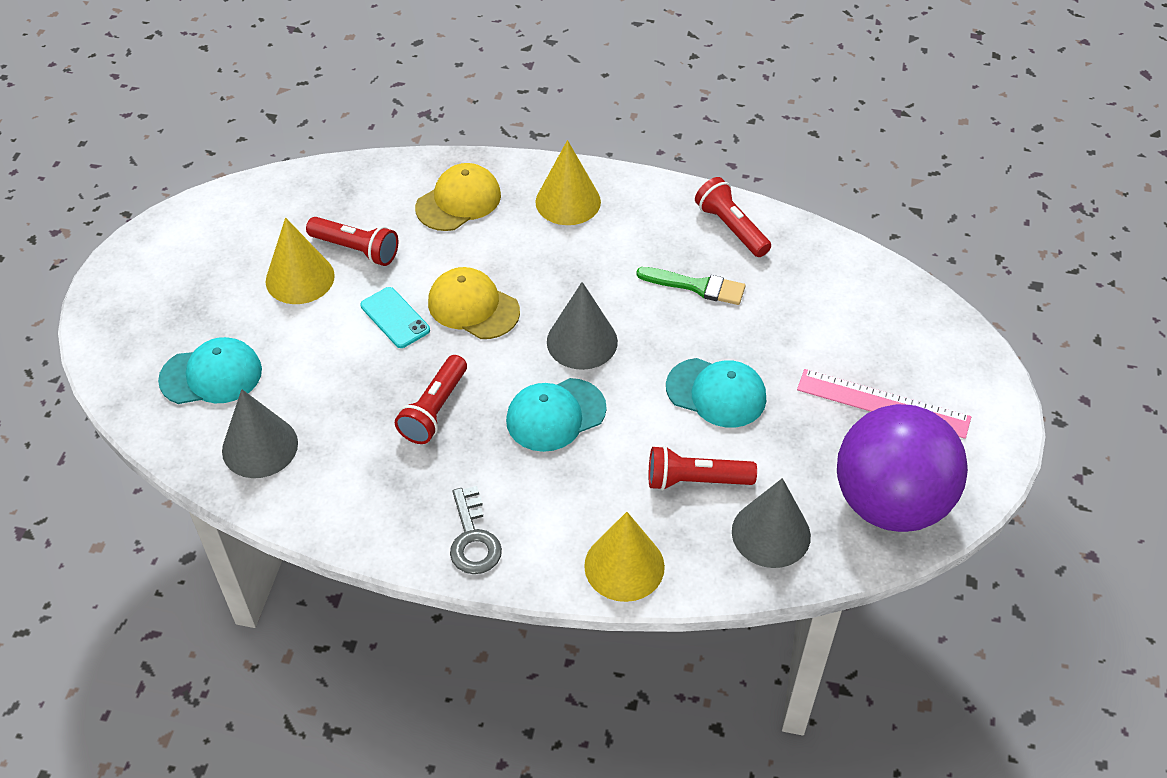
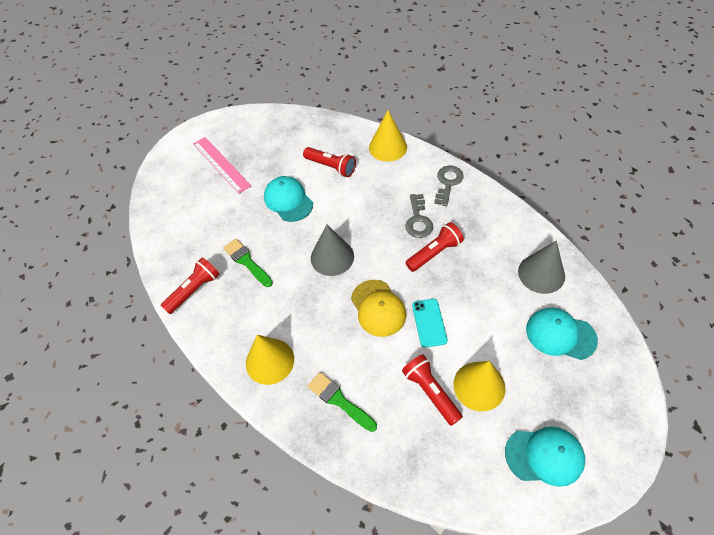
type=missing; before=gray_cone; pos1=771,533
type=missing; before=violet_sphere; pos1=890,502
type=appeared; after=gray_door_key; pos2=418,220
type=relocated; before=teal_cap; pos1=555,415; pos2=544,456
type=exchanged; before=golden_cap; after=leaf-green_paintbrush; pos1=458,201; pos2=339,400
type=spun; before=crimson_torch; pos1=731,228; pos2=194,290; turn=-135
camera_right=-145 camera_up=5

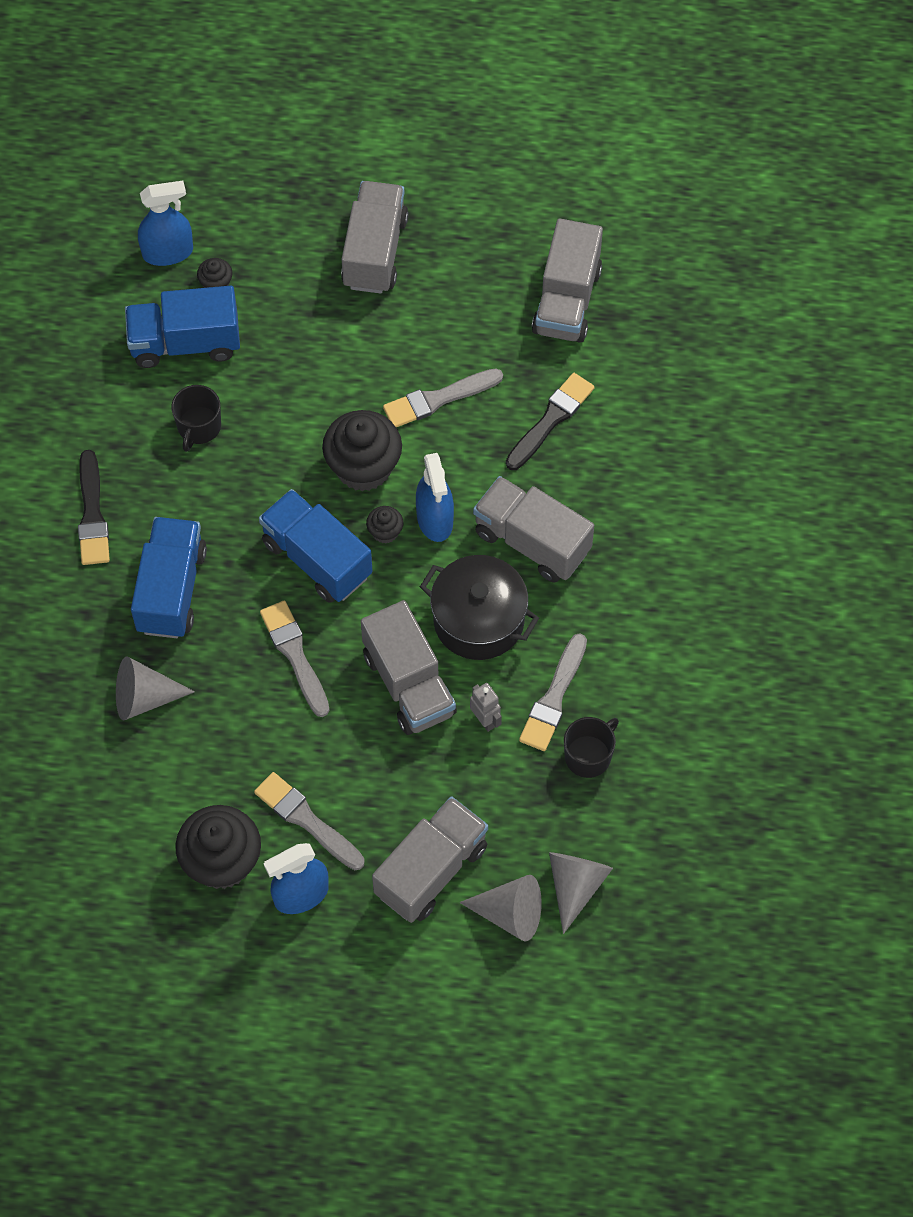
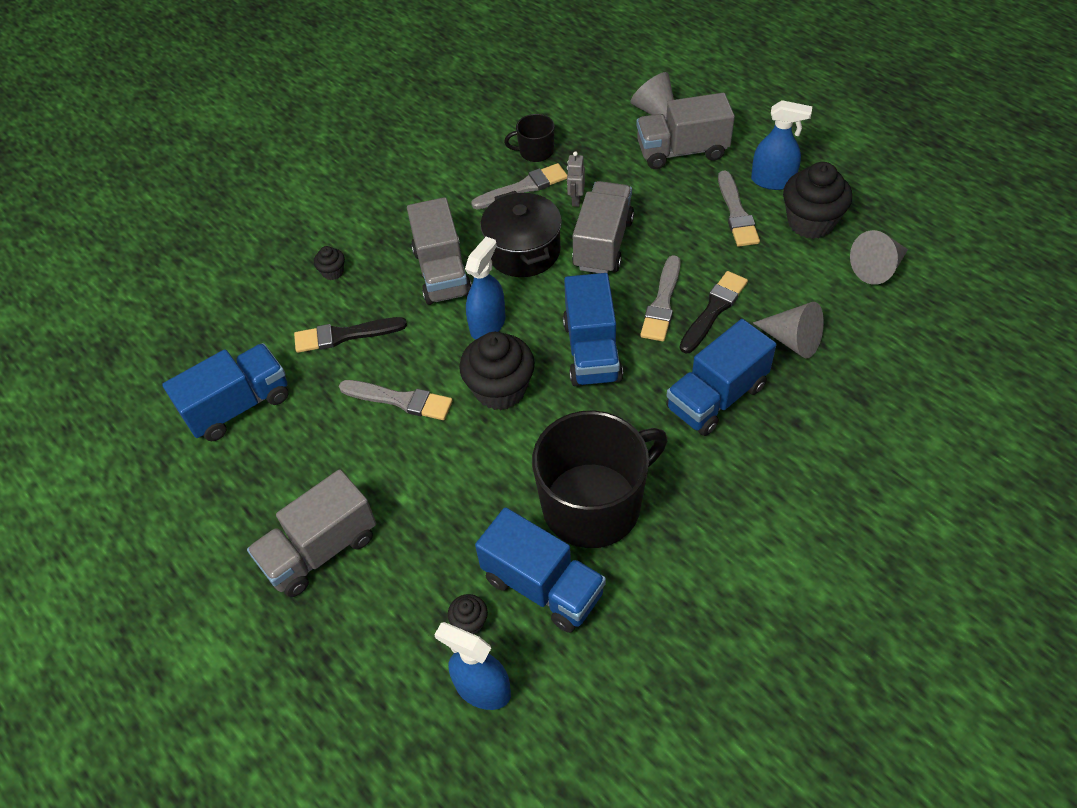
type=relocated; before=jet-black_paintbrush; pos1=92,514; pos2=714,310
type=relocated; before=jet-black_muffin; pos1=385,532; pos2=333,272
type=relocated; before=gray_cone; pos1=575,886; pos2=877,268
type=colour; before=gray_lorry; after=royal_blue_lorry; pos1=567,301; pos2=238,406
type=size; before=jet-black_coffee_mug; pos1=199,427; pos2=594,504; scale=2.2
camera_right=-135 camera_up=-10

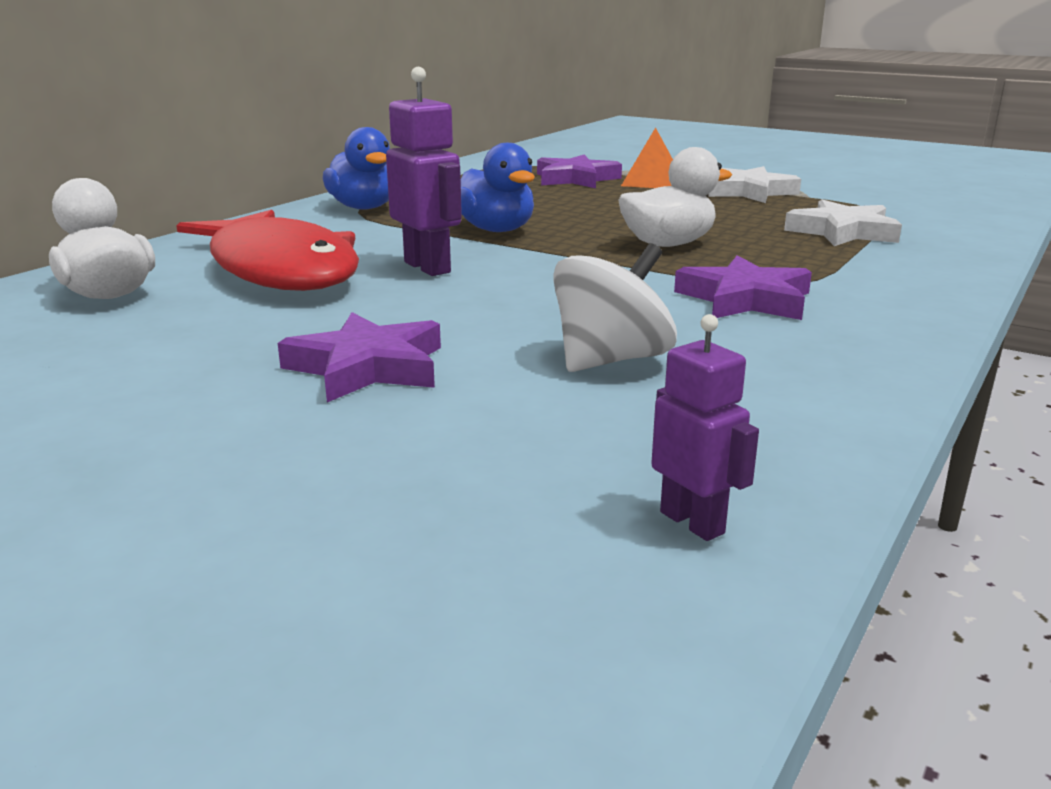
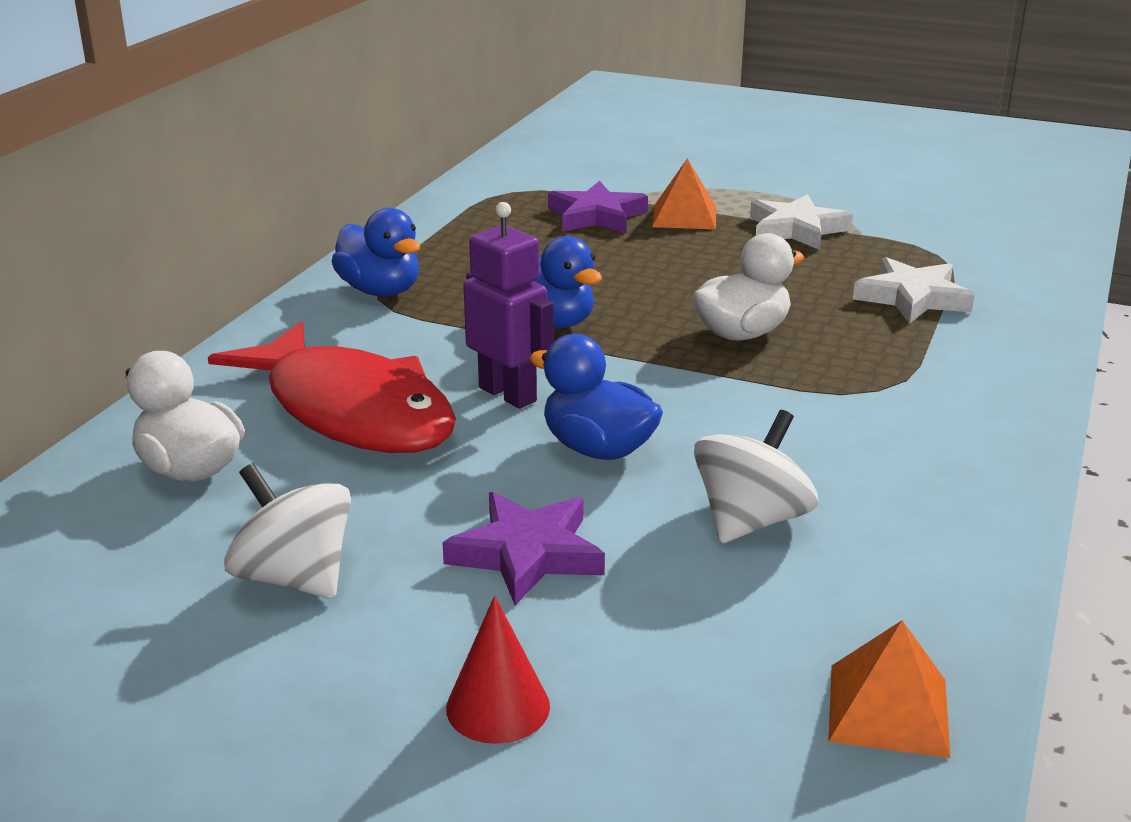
type=missing; before=violet_star; pos1=745,299
type=appeared; after=snow-white_whirligig; pos2=294,578
type=appeared; after=crimson_cone; pos2=498,707
type=appeared; after=royal_blue_rubber_duck; pos2=598,449
type=exchanged; before=violet_robot_figure; after=orange-coloured_pyramid_shape; pos1=692,522; pos2=888,709
camera_right=-10 camera_up=5

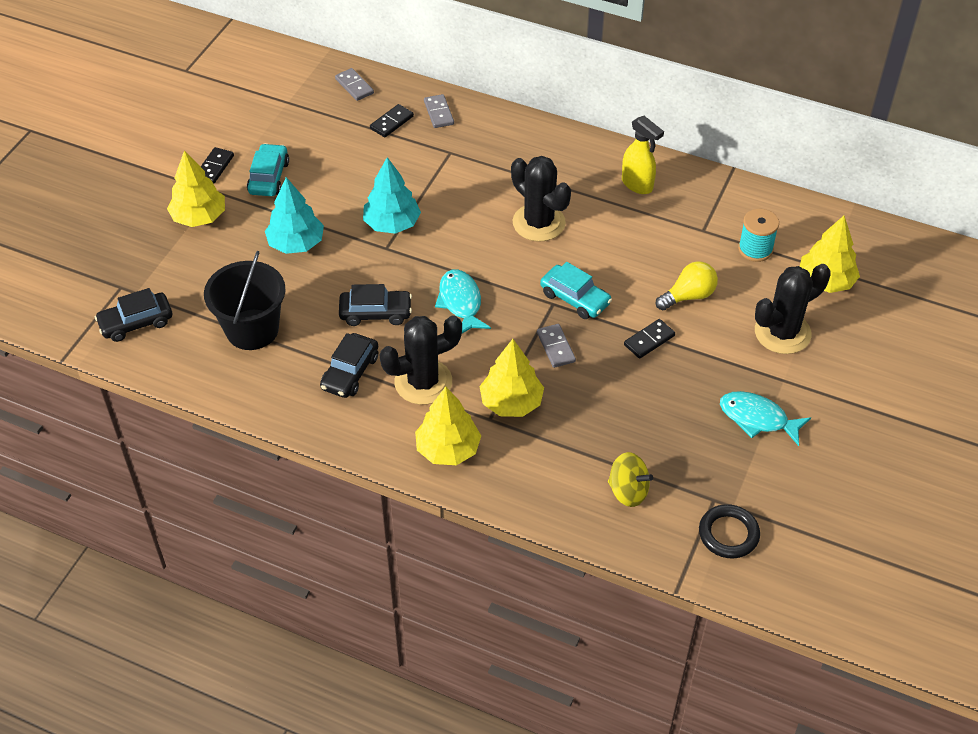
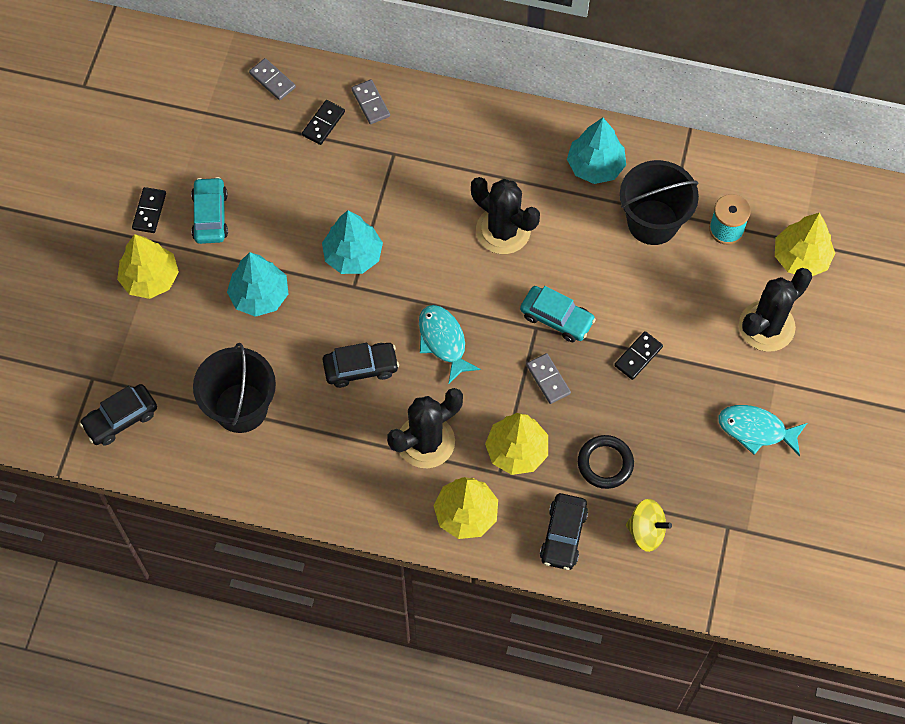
type=missing; before=golden_lightbulb; pos1=688,296
type=appeared; after=jet-black_pail; pos2=652,222
type=relocated; before=jet-black_automobile; pos1=350,372; pos2=563,535
type=relocated; before=jet-black_torus; pos1=728,534; pos2=605,463
type=exchanged; before=golden_sprayer; after=teal_fir_tree; pos1=637,184; pos2=595,166
camera_right=-10 camera_up=15

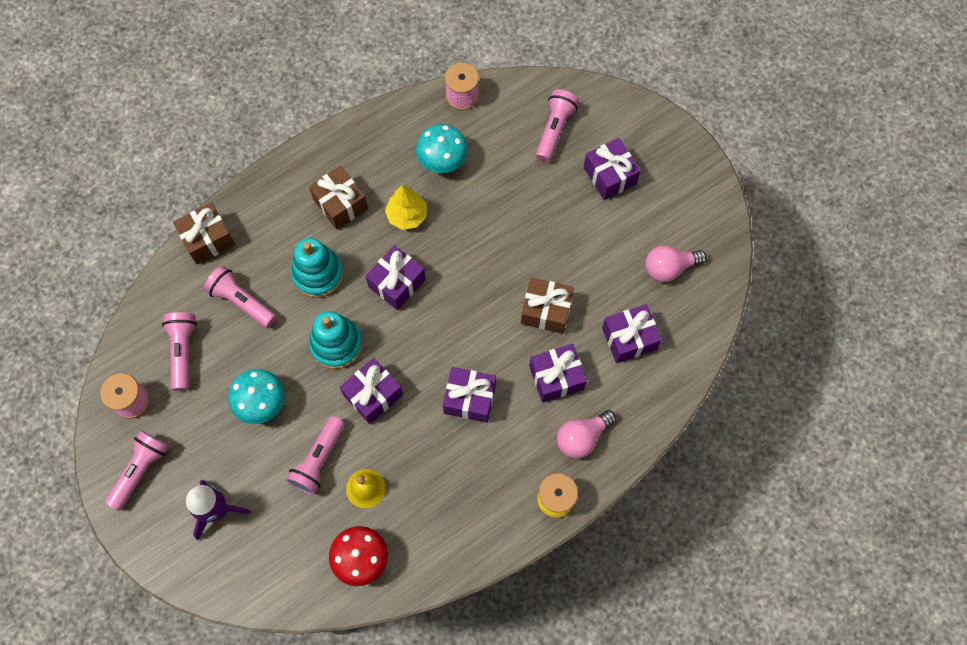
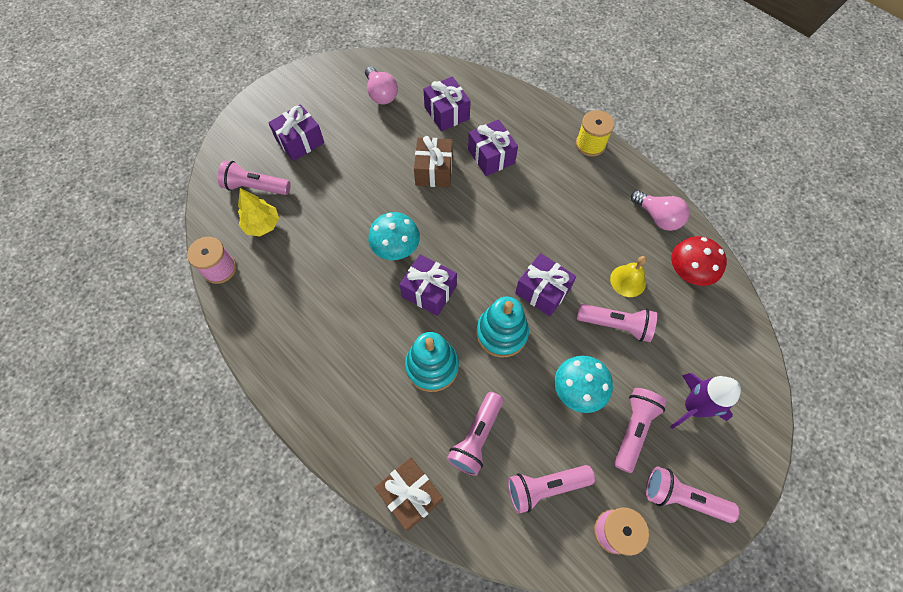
type=missing; before=russet_wrapped_gift; pos1=340,204
type=missing; before=violet_wrapped_gift; pos1=469,399
type=appeared; after=pink_torch; pos2=633,429
type=relocated; before=golden_fir_tree; pos1=407,215; pos2=262,225
type=relocated; before=teal_fungus; pos1=442,161; pos2=396,249
type=relocated; before=pink_lightbulb; pos1=582,437; pos2=657,217
camera_right=-100 camera_up=-5

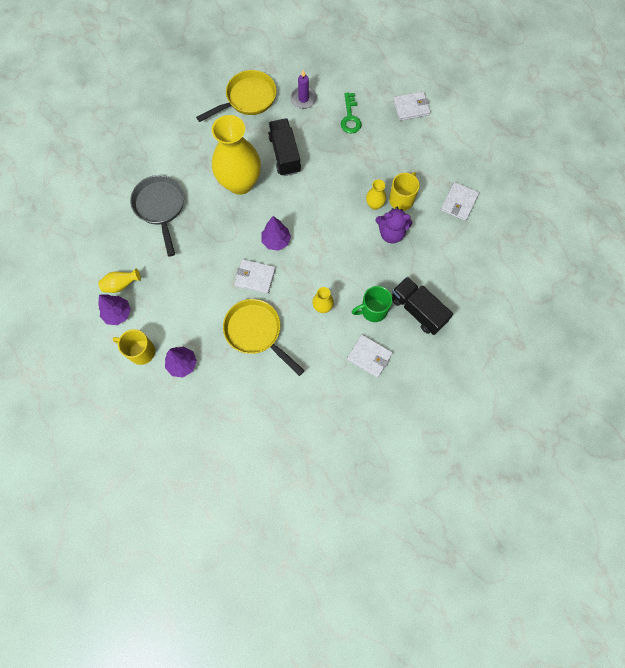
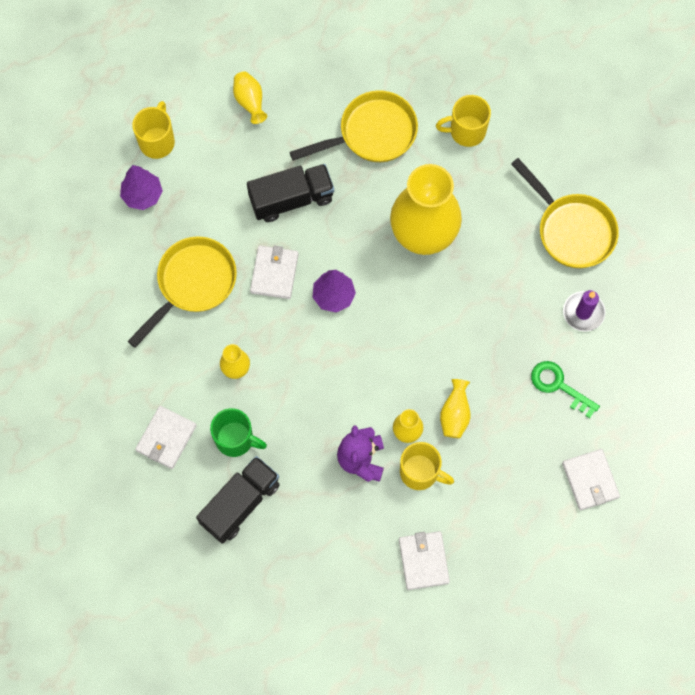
type=missing; before=violet_fir_tree; pos1=118,313
type=appeared; after=golden_coffee_mug; pos2=466,131
type=appeared; after=golden_flower_vase; pos2=455,414
type=relocated; before=jet-black_lorry; pos1=284,154; pos2=291,199
type=colour; before=gray_frying_pan; after=golden_frying_pan; pos1=160,207; pos2=372,133
type=spun; before=leaf-green_door_key; pos1=350,117; pos2=559,386; turn=45
type=spun; before=leaf-green_coffee_mug; pos1=373,310; pos2=235,439; turn=135
type=spun; before=snow-white_card_wallet; pos1=459,202; pos2=423,561; turn=60
camera_right=85 camera_up=0

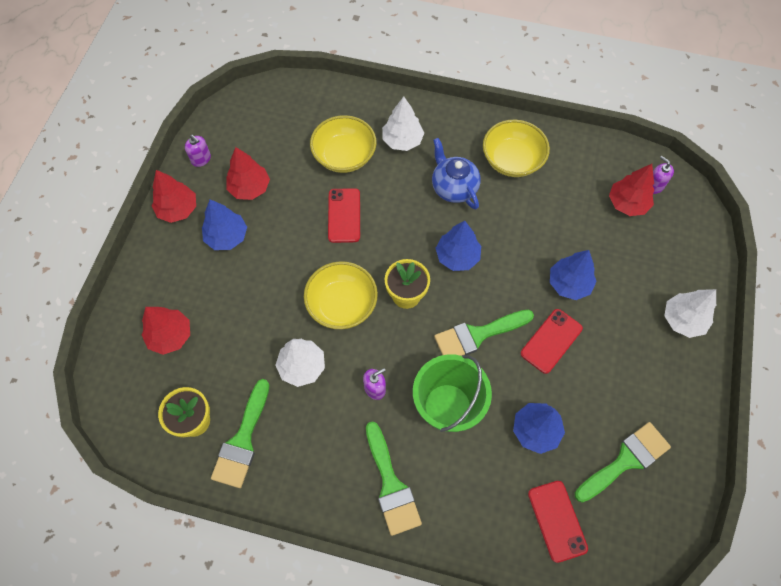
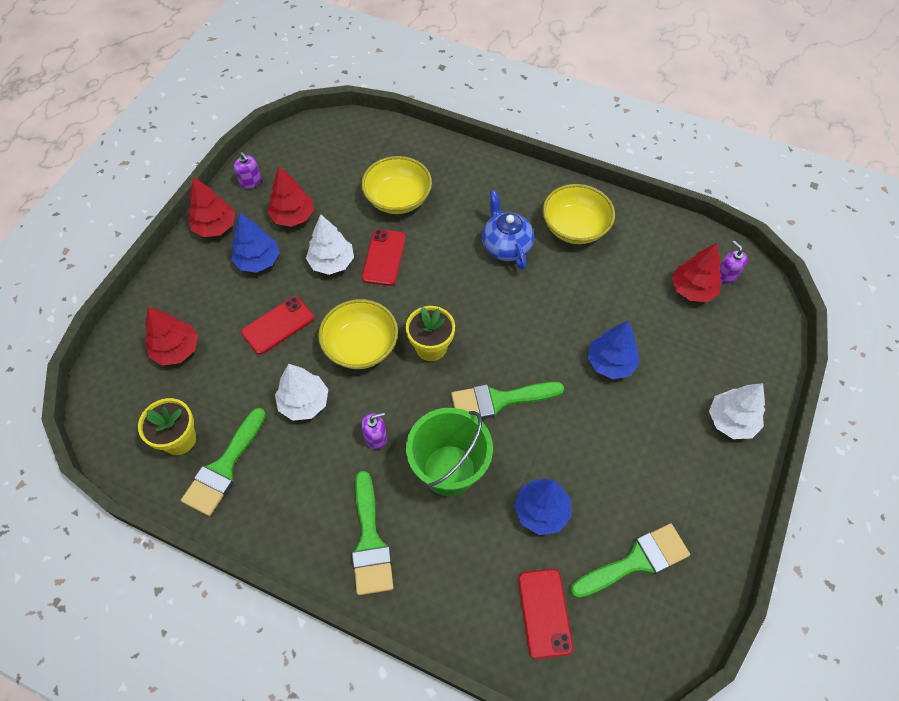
type=missing; before=royal_blue_fir_tree; pos1=457,256
type=relocated; before=snow-white_fir_tree; pos1=402,141; pos2=332,262
type=relocated; before=crimson_smartphone; pos1=551,341; pos2=278,325
camera_right=10 camera_up=-5

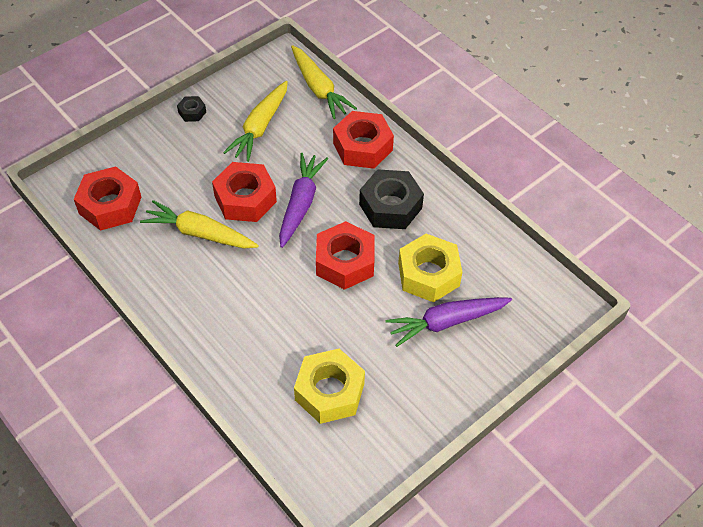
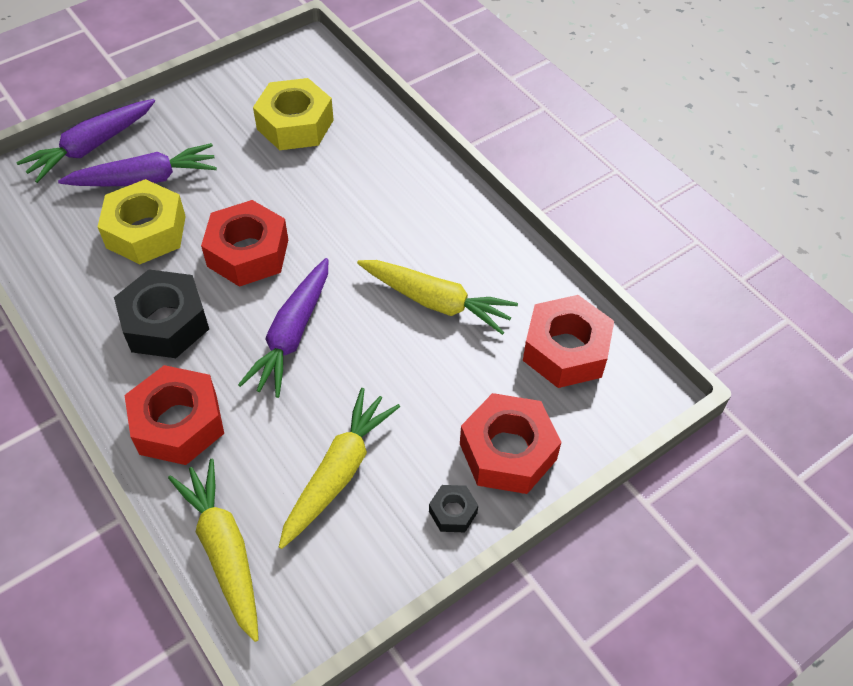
type=appeared; after=violet_toy_carrot; pos2=91,147
type=relocated; before=crimson_hex_nut; pos1=245,199; pos2=507,451
camera_right=-175 camera_up=0

